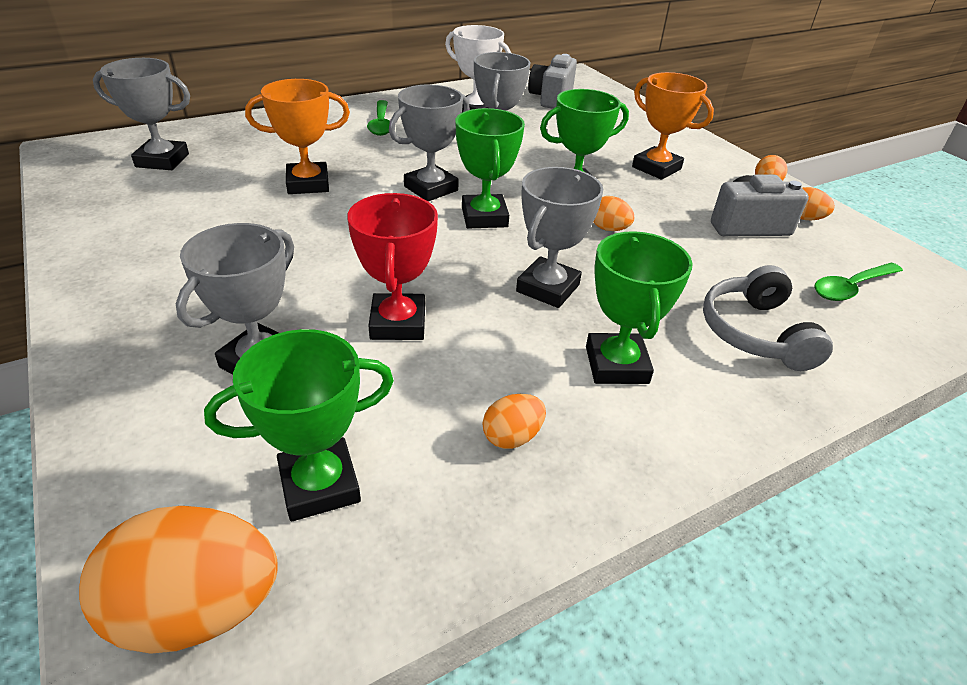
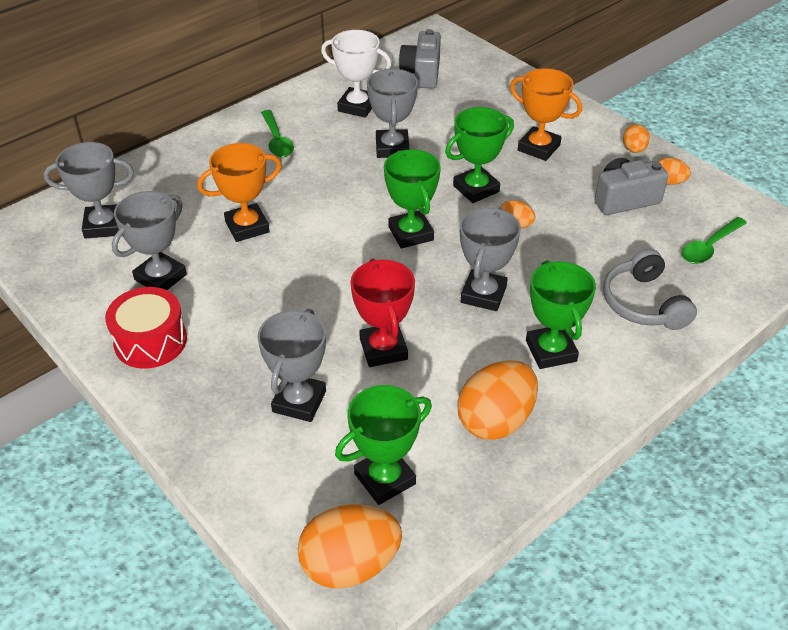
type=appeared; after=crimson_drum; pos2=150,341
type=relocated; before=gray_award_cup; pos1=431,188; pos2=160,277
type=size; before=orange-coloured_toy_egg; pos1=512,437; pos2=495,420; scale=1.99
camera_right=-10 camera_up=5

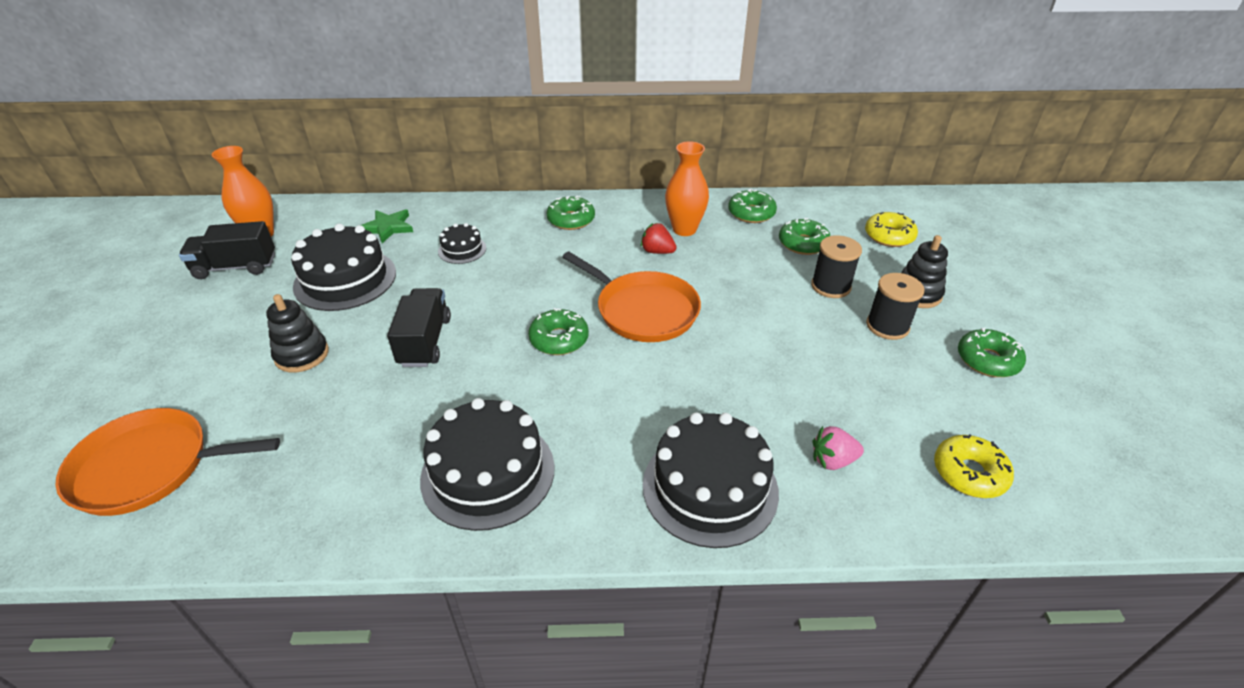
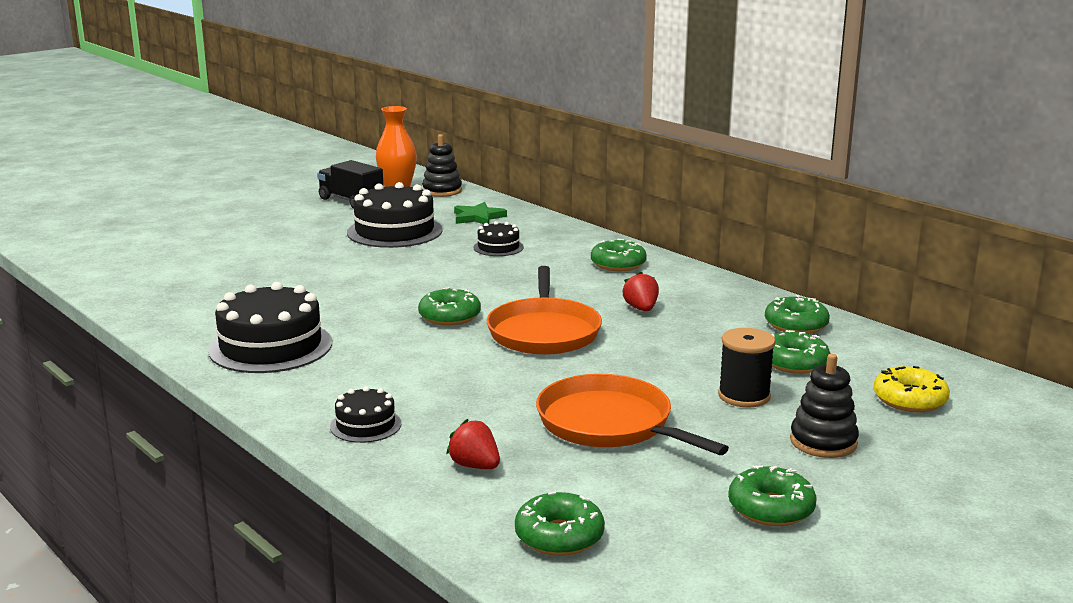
type=missing; before=jet-black_lorry; pos1=425,341
type=missing; before=orange-coloured_flower_vase; pos1=684,229
type=missing; before=jet-black_spool; pos1=887,326
type=relocated; before=orange-coloured_frying_pan; pos1=149,467; pos2=609,424
type=relocated; before=jet-black_ring_stacker; pos1=302,355; pos2=442,191
type=colour; before=pink_berry; after=crimson_berry; pos1=832,460; pos2=475,466
type=colour; before=golden_donut; after=leaf-green_donut; pos1=969,473; pos2=559,536
type=size; before=jet-black_cake; pos1=710,487; pos2=365,425; scale=0.51
camera_right=50 camera_up=-20

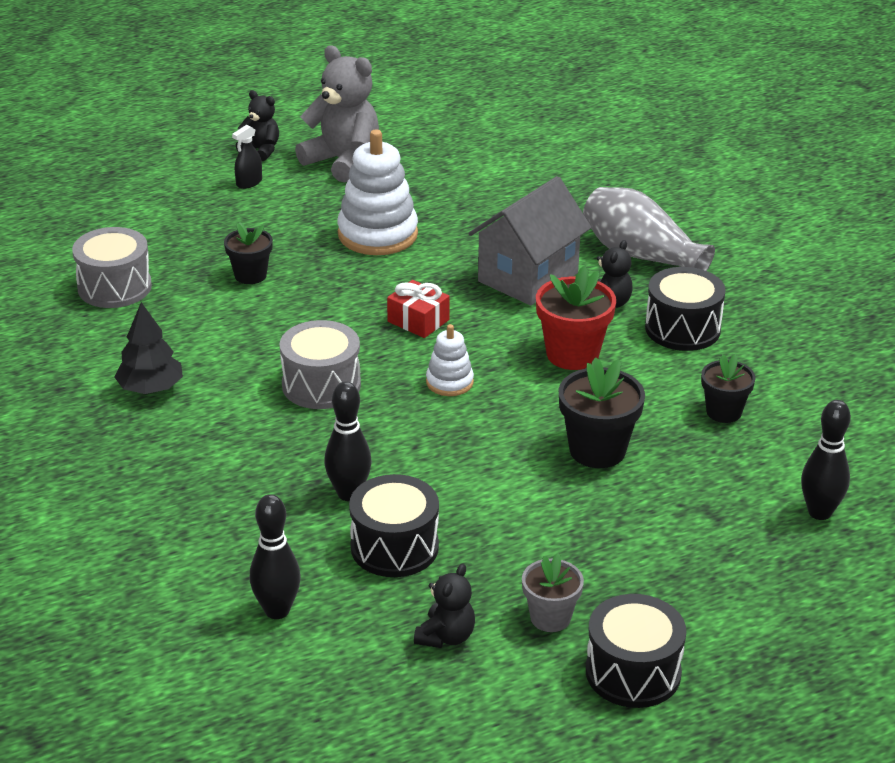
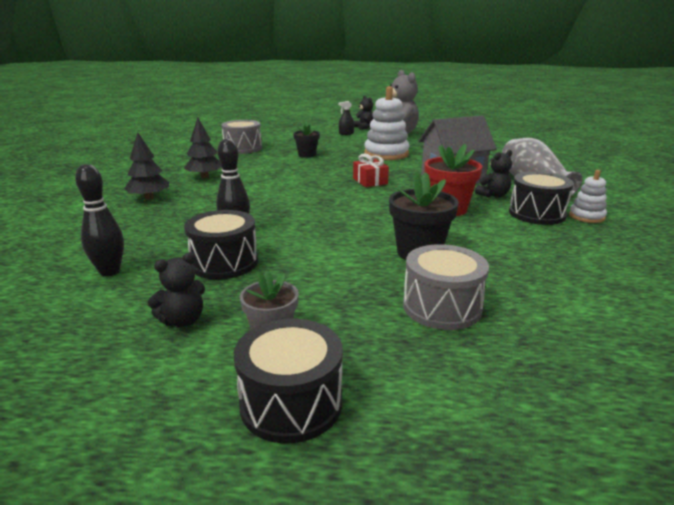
type=missing; before=jet-black_plant_pot; pos1=723,412
type=missing; before=jet-black_bowling_pin; pos1=819,512
type=appeared; after=jet-black_fir_tree; pos2=149,198
type=relocated; before=gray_drum; pos1=321,385; pos2=442,307
type=relocated; before=snow-white_ring_stacker; pos1=449,382; pos2=586,216
camera_right=30 camera_up=-10

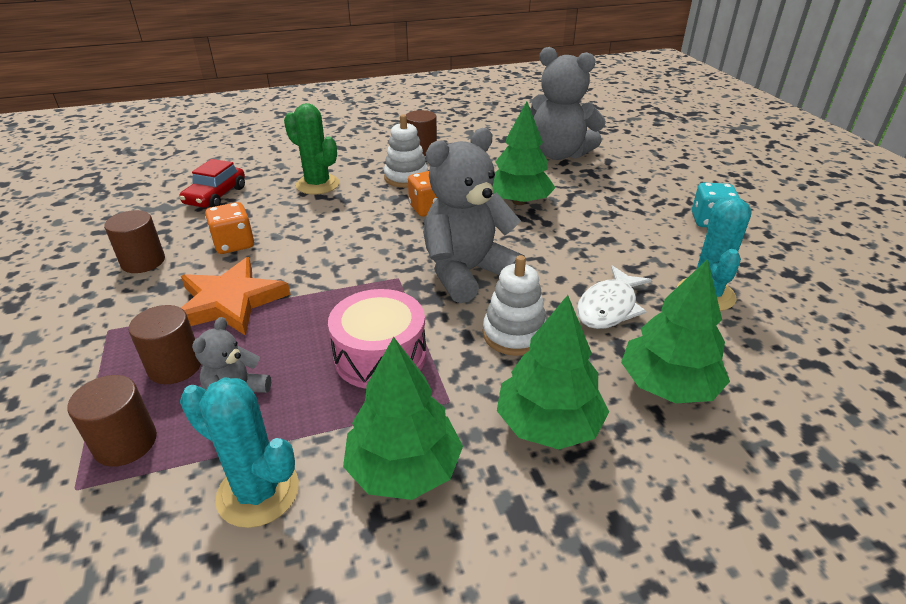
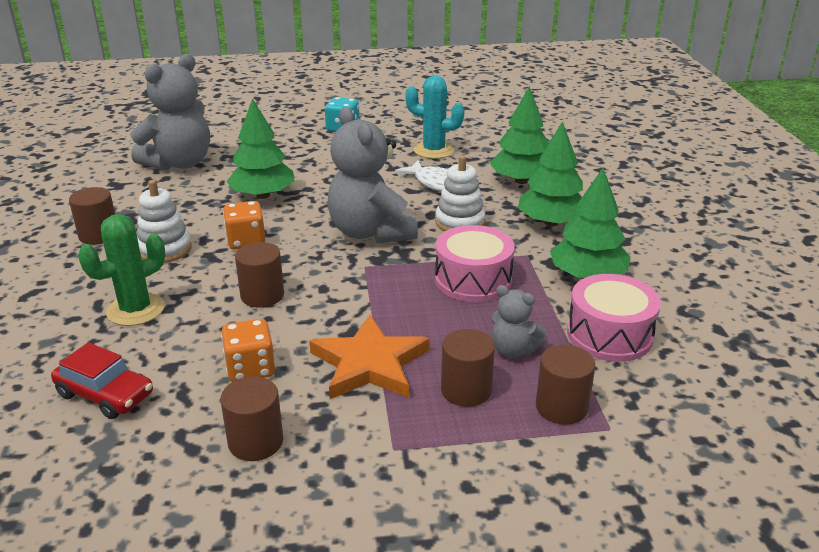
type=appeared; after=russet_cylinder; pos2=262,295
type=exchanged; before=teal_cactus; after=pink_drum; pos1=258,492; pos2=609,335
camera_right=-80 camera_up=-5

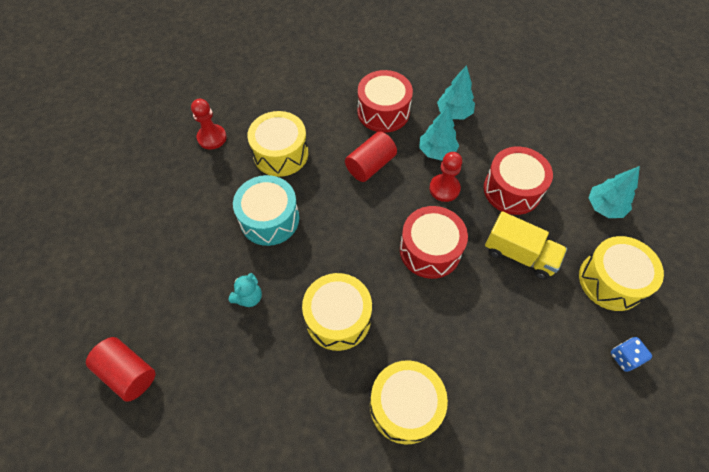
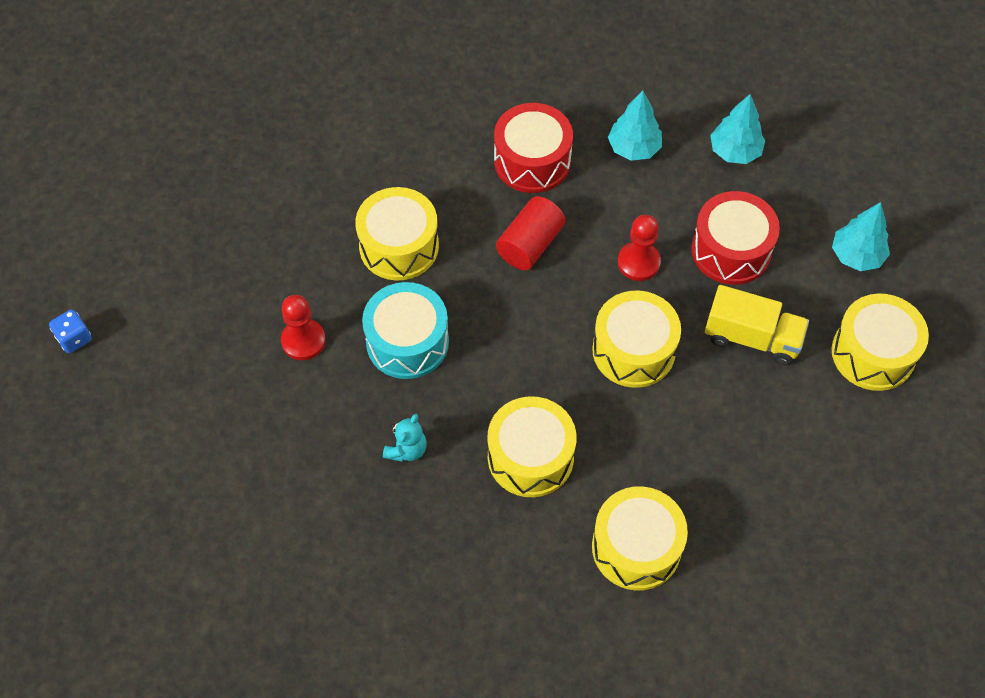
type=missing; before=crimson_cylinder; pos1=128,372
type=relocated; before=crimson_chess_pawn; pos1=212,138; pos2=303,341
type=relocated; before=teal_fir_tree; pos1=437,151; pos2=735,151
type=relocated; before=royal_blue_die; pos1=624,357; pos2=74,338
type=colour; before=crimson_drum; after=golden_drum; pos1=430,250; pos2=633,350
camera_right=-10 camera_up=0

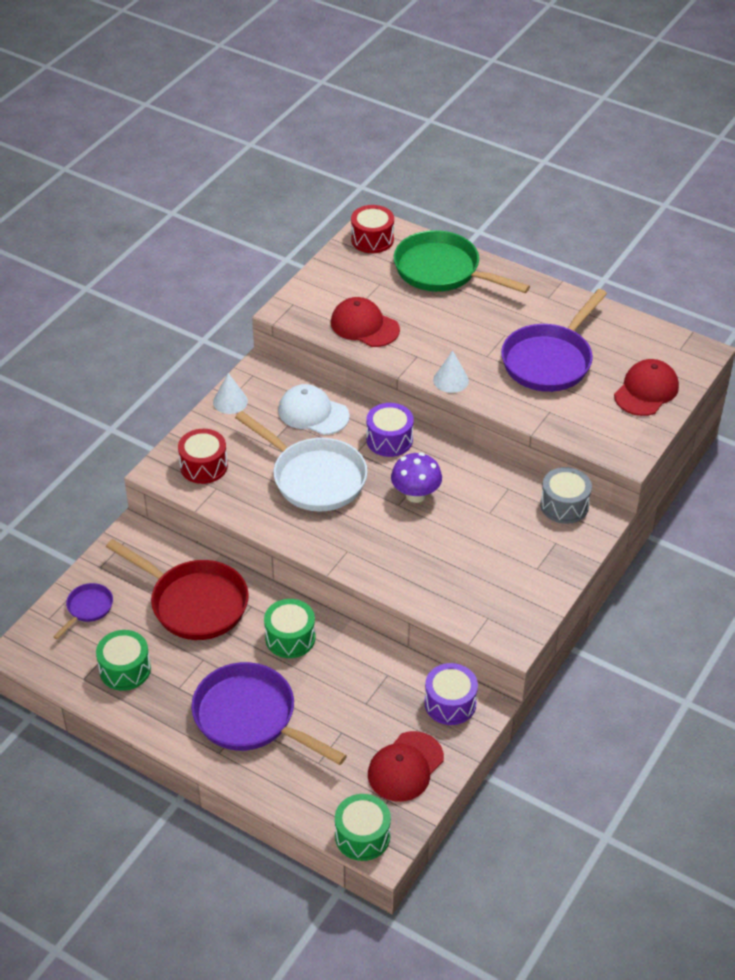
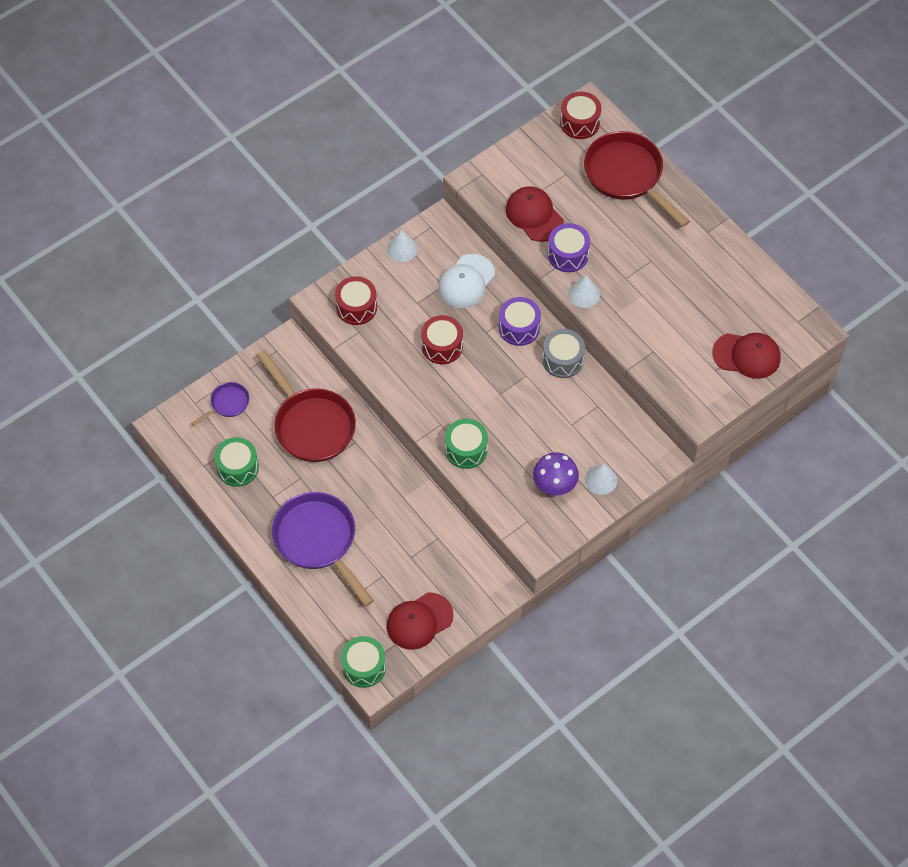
type=missing; before=violet_frying_pan; pos1=549,360
type=appeared; after=snow-white_cone; pos2=601,480
type=relocated; before=leaf-green_drum; pos1=290,638; pos2=466,449
type=relocated; before=violet_fungus; pos1=415,495; pos2=554,485
type=relocated; before=violet_drum; pos1=450,703; pos2=568,254
type=relocated; before=gray_drum; pos1=564,505; pos2=563,360
type=exchanged; before=snow-white_frying_pan; after=crimson_drum; pos1=314,478; pos2=442,346
type=colour; before=leaf-green_frying_pan; after=crimson_frying_pan; pos1=442,271; pos2=627,175
type=spun; before=snow-white_cap; pos1=313,413; pos2=466,281; turn=-105
type=spun; before=crimson_cap; pos1=646,391; pos2=747,355; turn=45
camera_right=20 camera_up=15

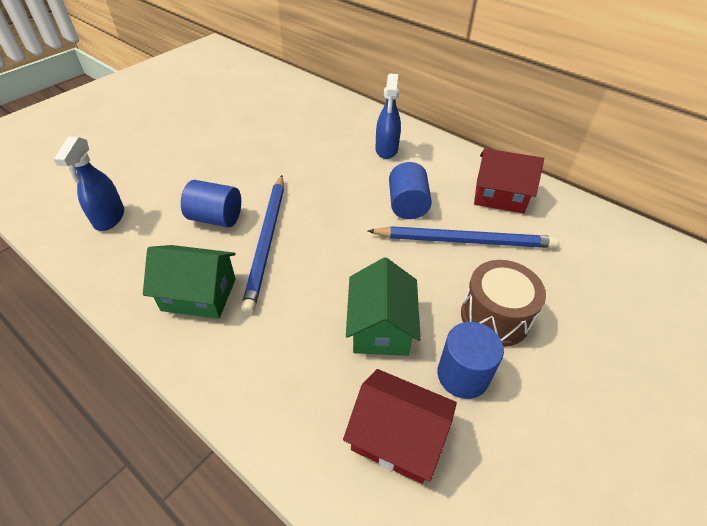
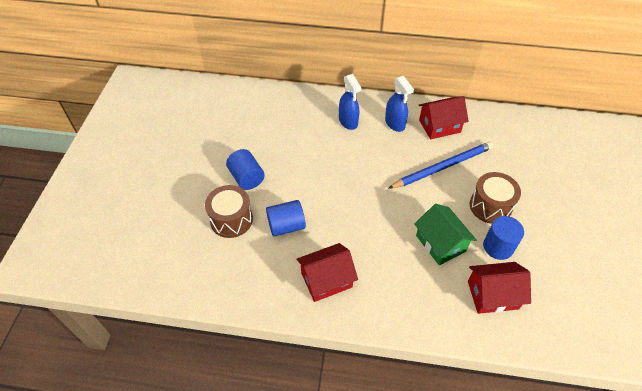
type=missing; before=royal_blue_wooden_pencil; pos1=267,241
type=appeared; after=russet_drum; pos2=231,219
type=relocated; before=royal_blue_sprayer; pos1=109,218; pos2=395,123
type=relocated; before=royal_blue_cylinder; pos1=407,205; pos2=246,178
type=colour; before=leaf-green_cottage; after=crimson_cottage; pos1=199,294; pos2=326,280
camera_right=-30 camera_up=5

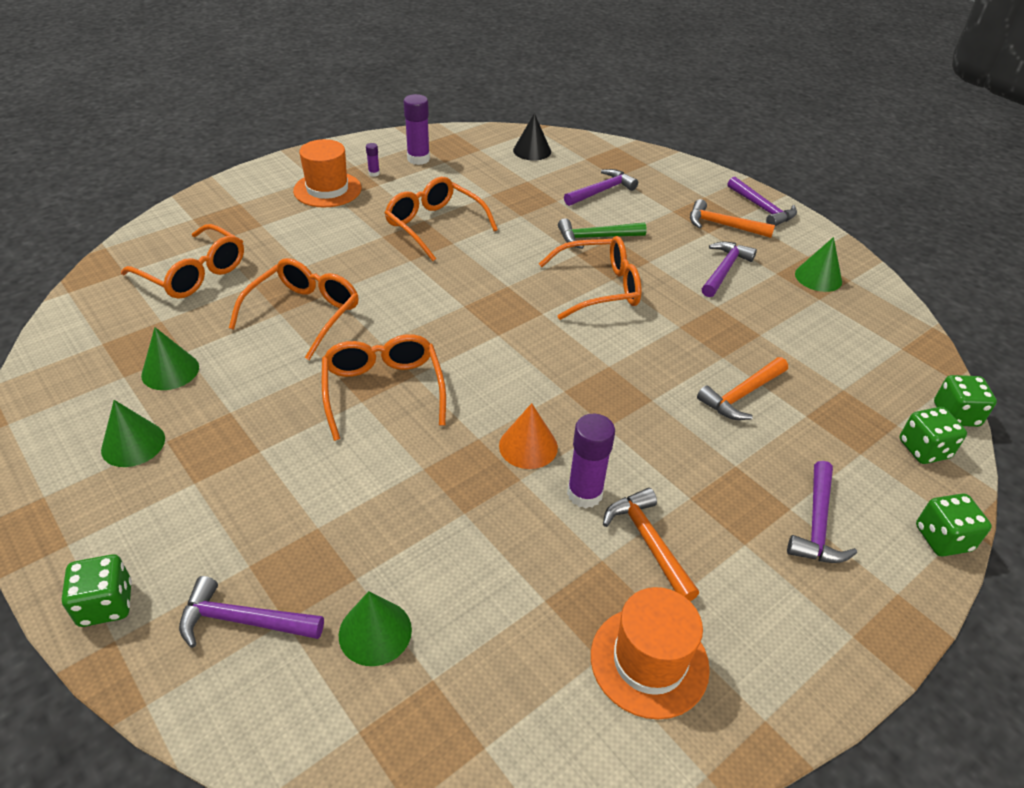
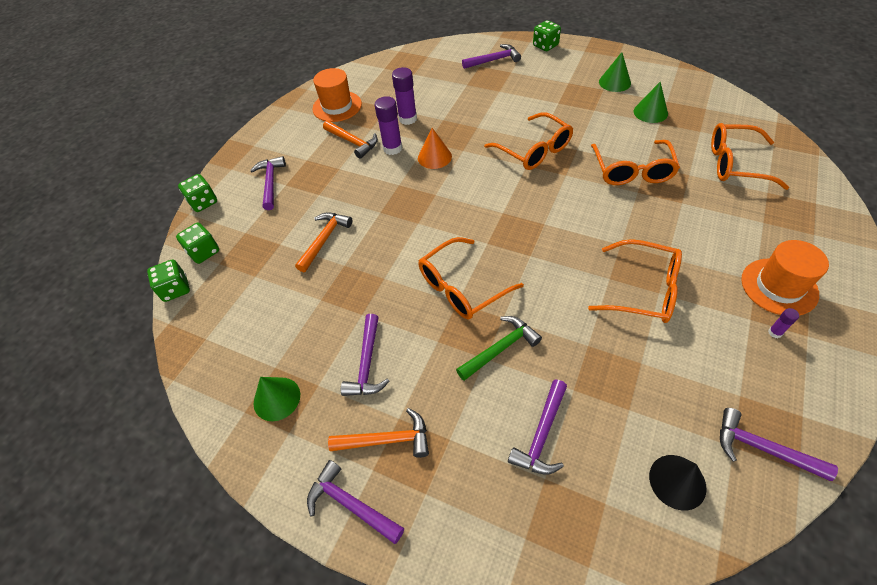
type=missing; before=leaf-green_cone; pos1=375,632
type=appeared; after=violet_carpenter's_hammer; pos2=762,448
type=relocated; before=violet_glue_stick; pos1=418,159; pos2=407,119
camera_right=160 camera_up=10

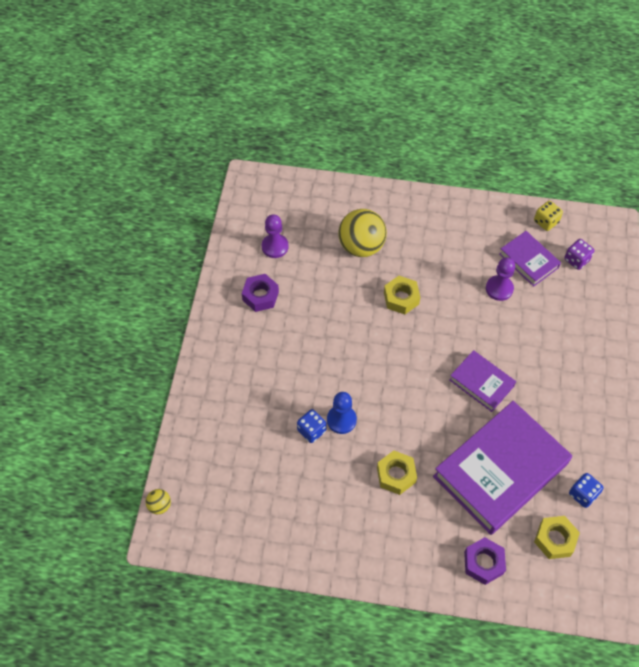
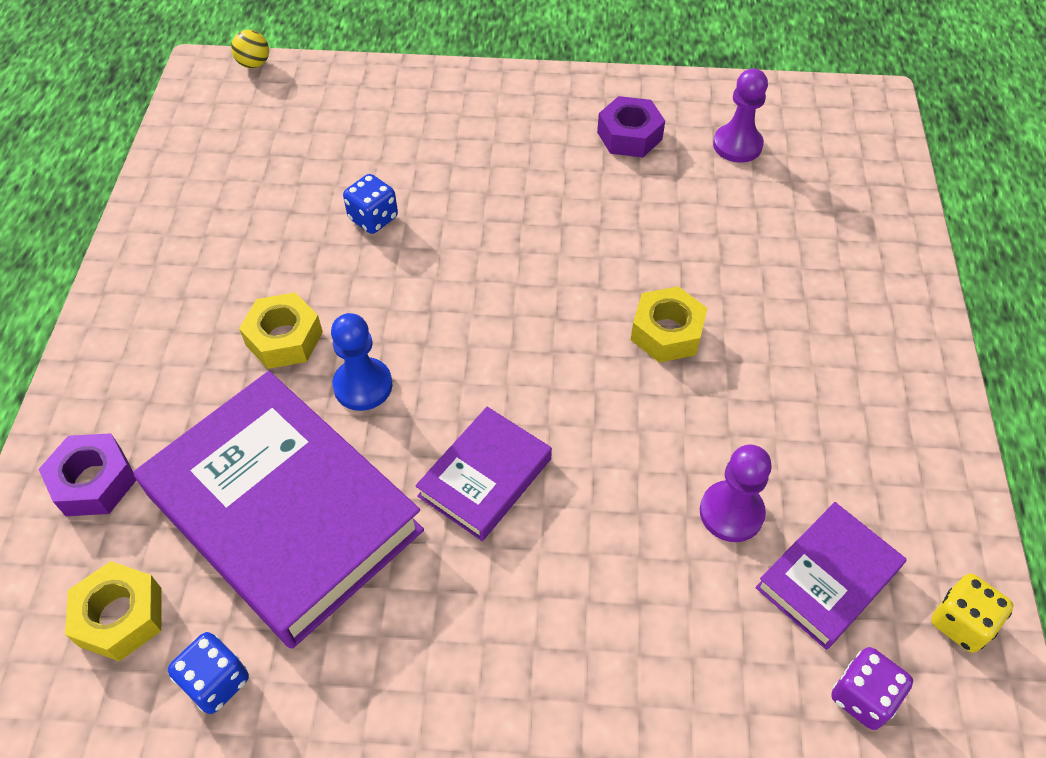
type=missing; before=golden_sphere; pos1=361,246
type=relocated; before=royal_blue_chess_pawn; pos1=341,420; pos2=363,386
camera_right=85 camera_up=-5

